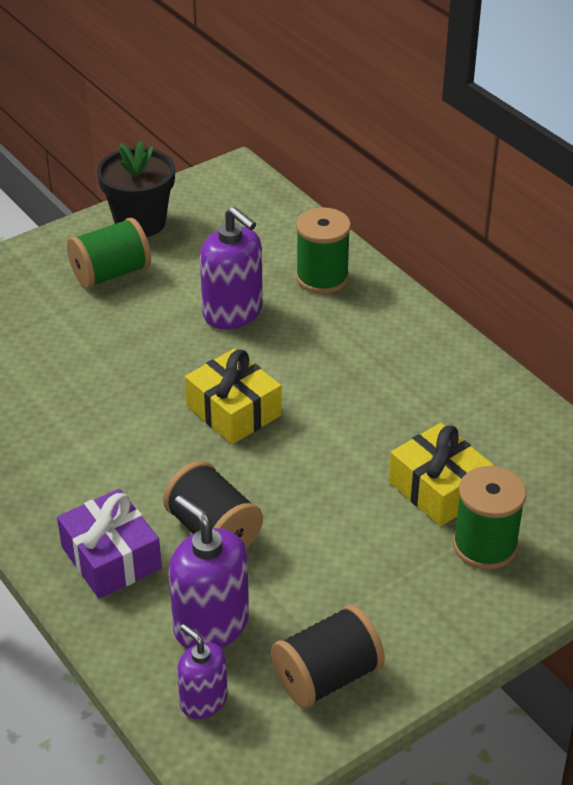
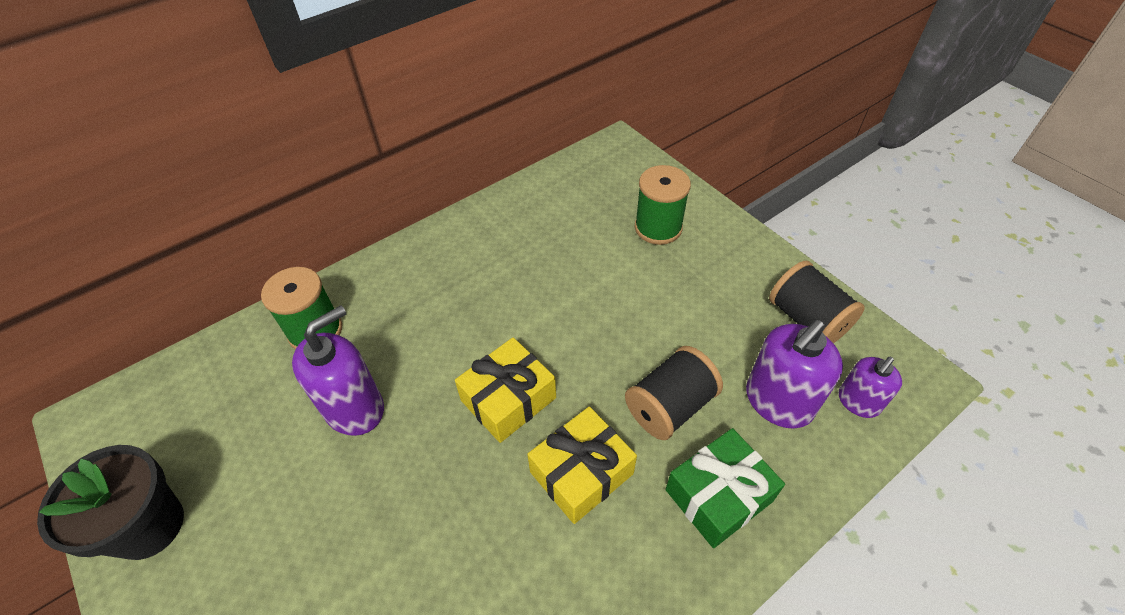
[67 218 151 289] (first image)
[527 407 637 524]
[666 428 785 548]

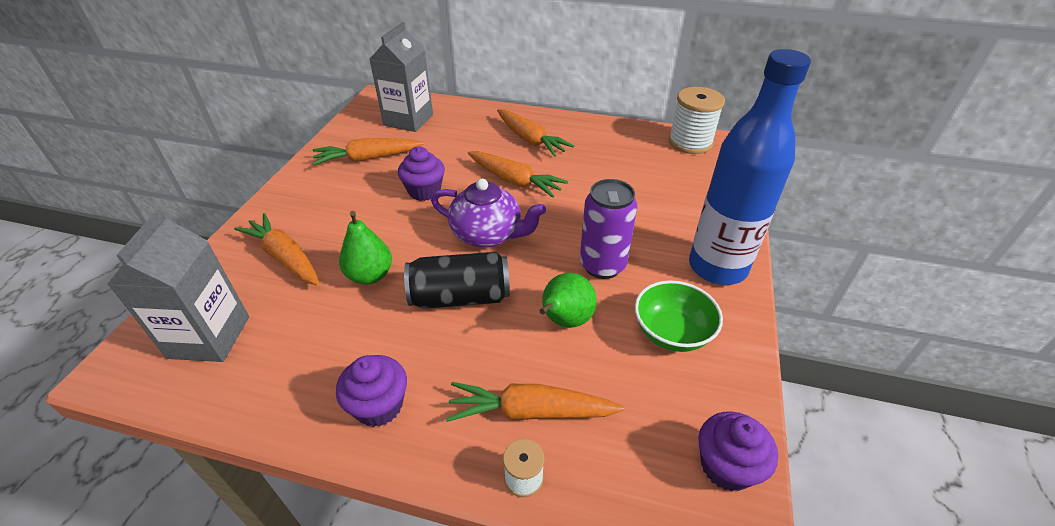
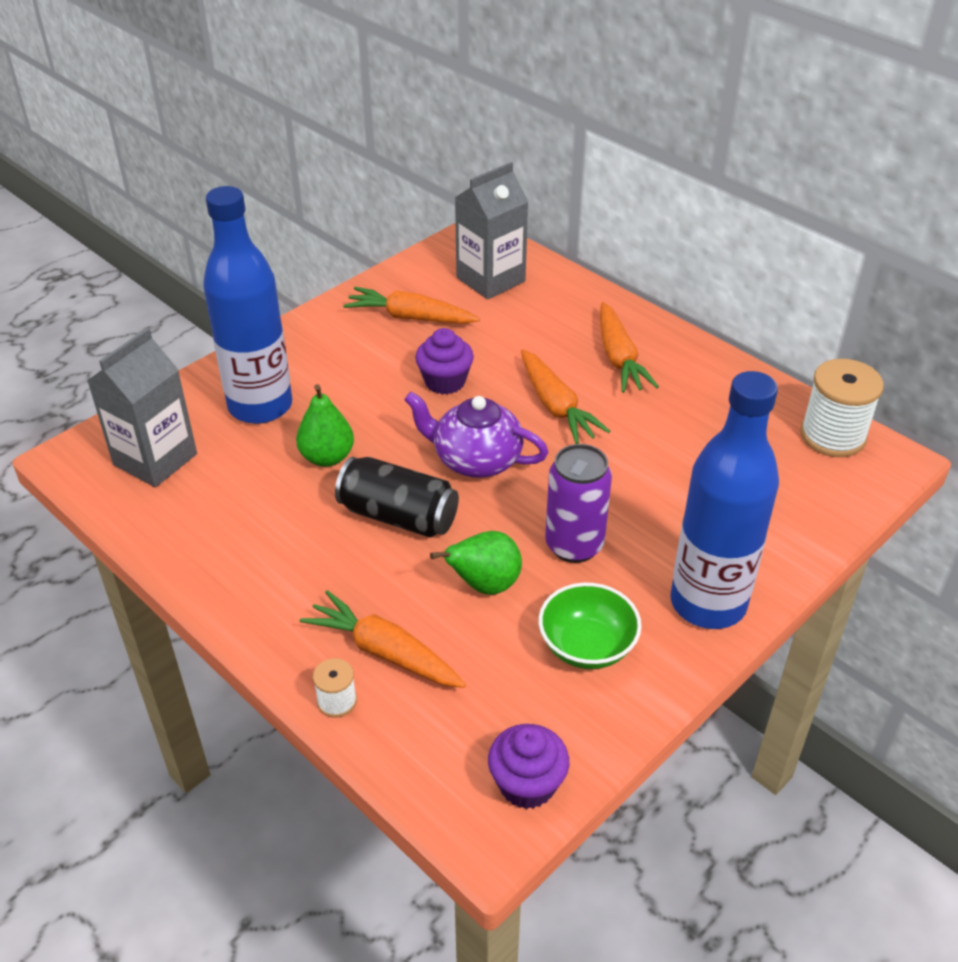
[404 392 548 478]
[203 186 292 424]
[336 355 407 427] (first image)

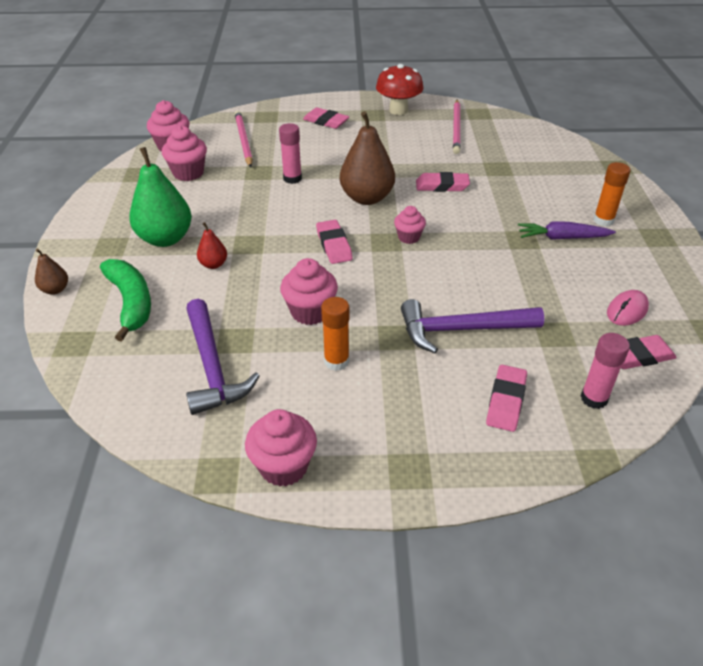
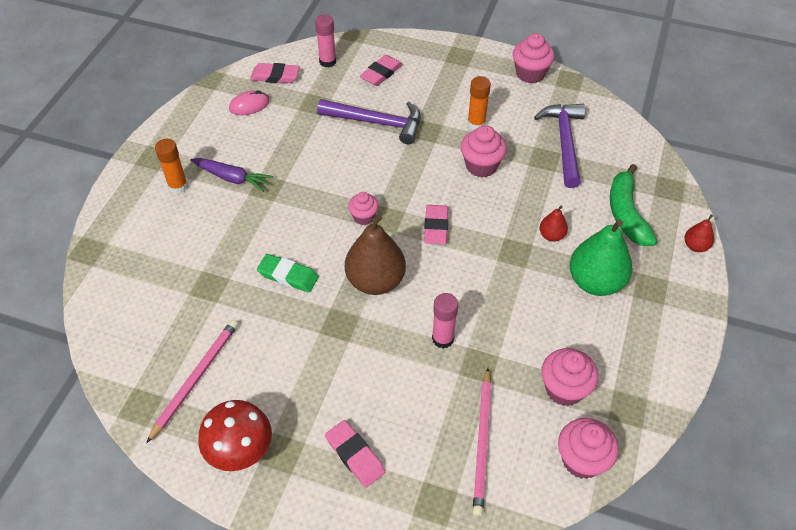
[257 254 319 293]
[685 215 714 252]

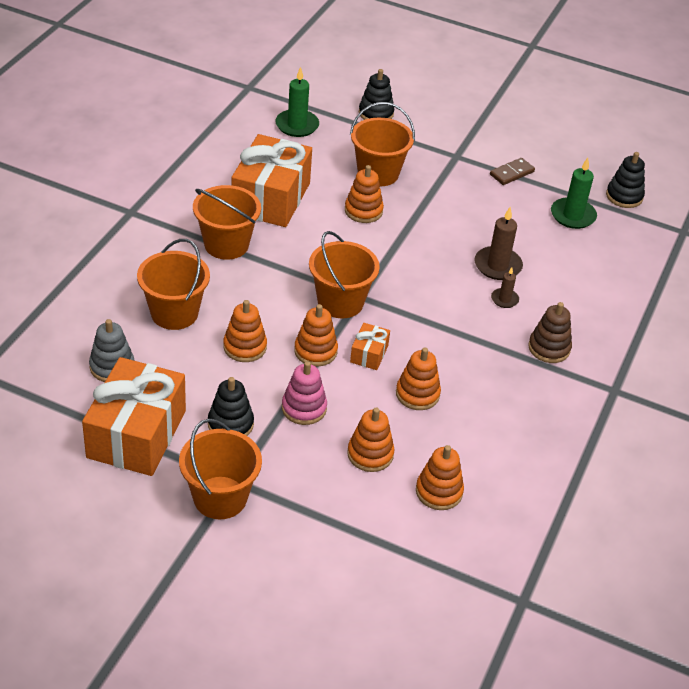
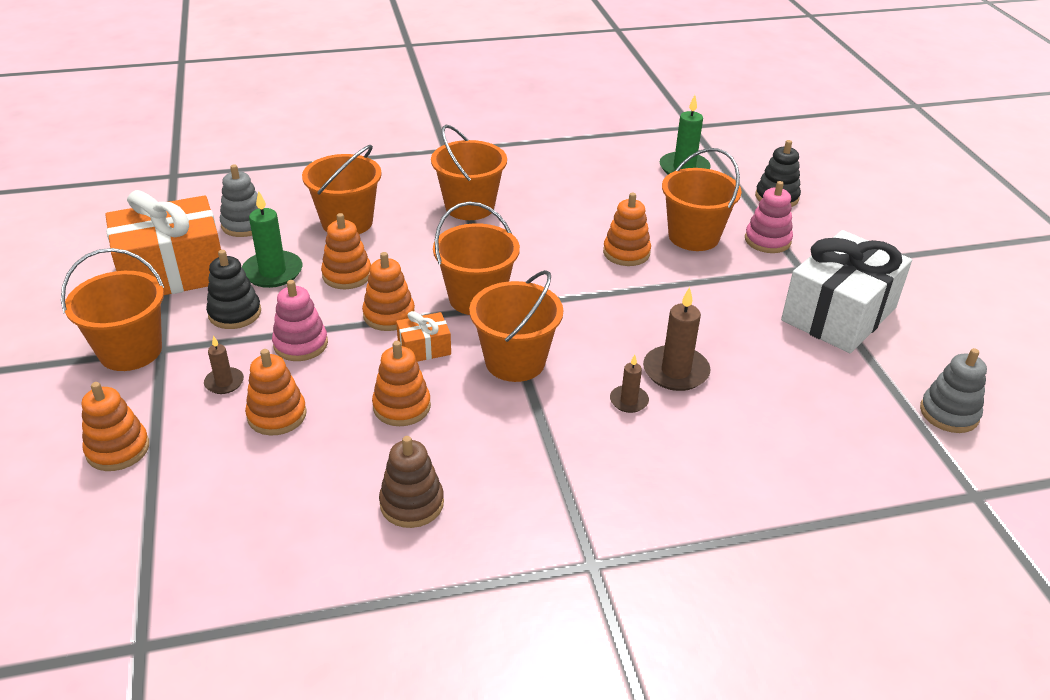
[231 134 312 227] (first image)
[920 348 987 433]
[781 230 912 353]
[242 191 302 288]
[379 436 444 528]
[82 382 149 471]
[745 181 793 253]
[469 270 563 382]
[204 336 244 394]

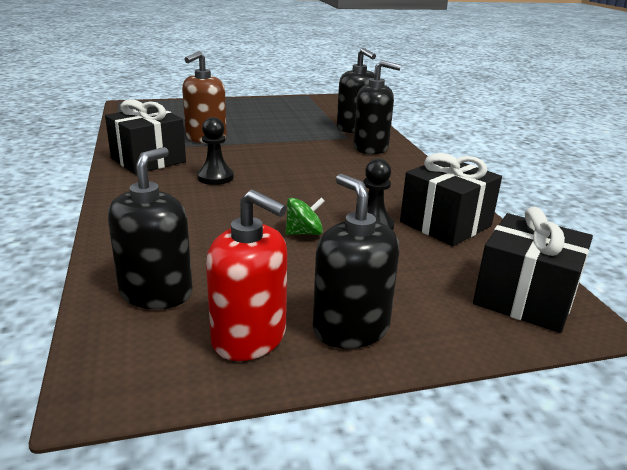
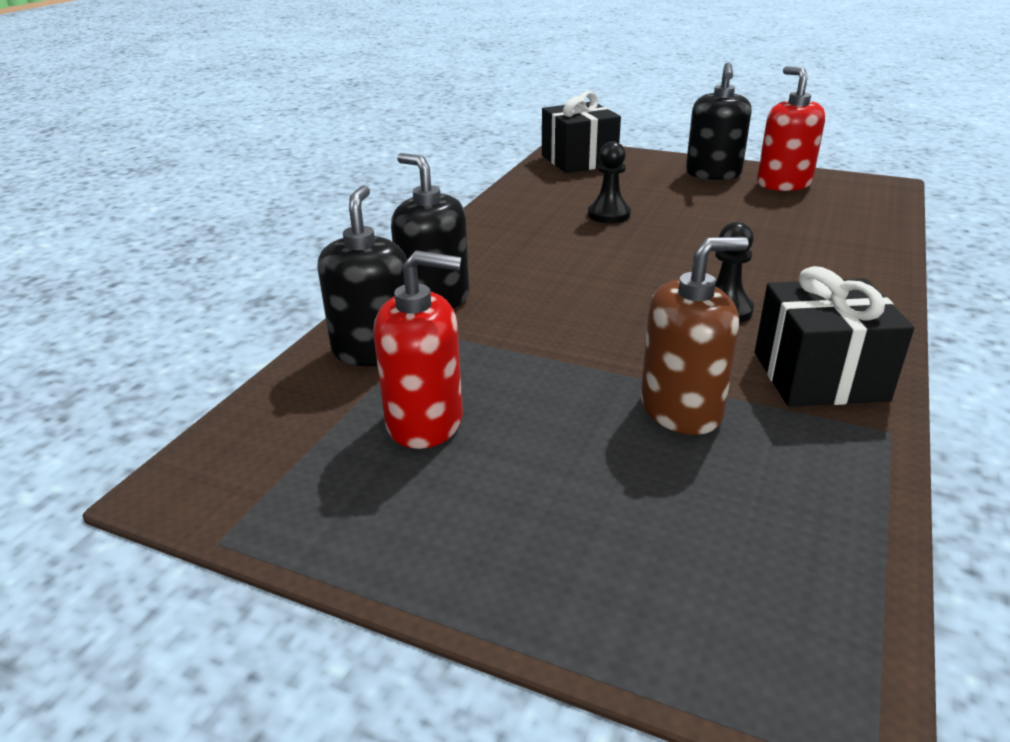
[108 147 193 309] (first image)
[400 153 502 246] (first image)
[285 197 325 235] (first image)
[373 250 463 449]

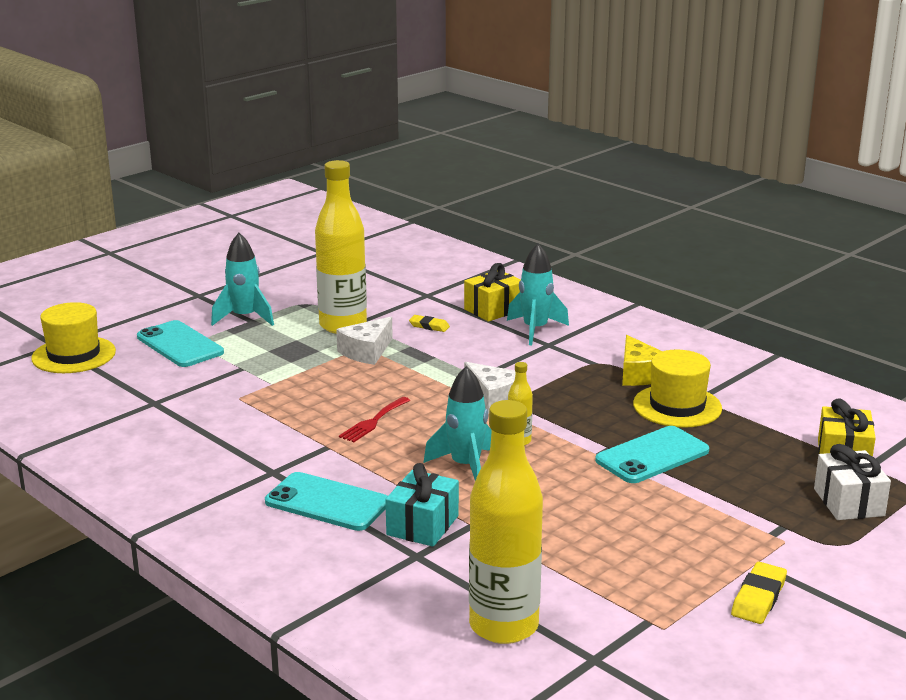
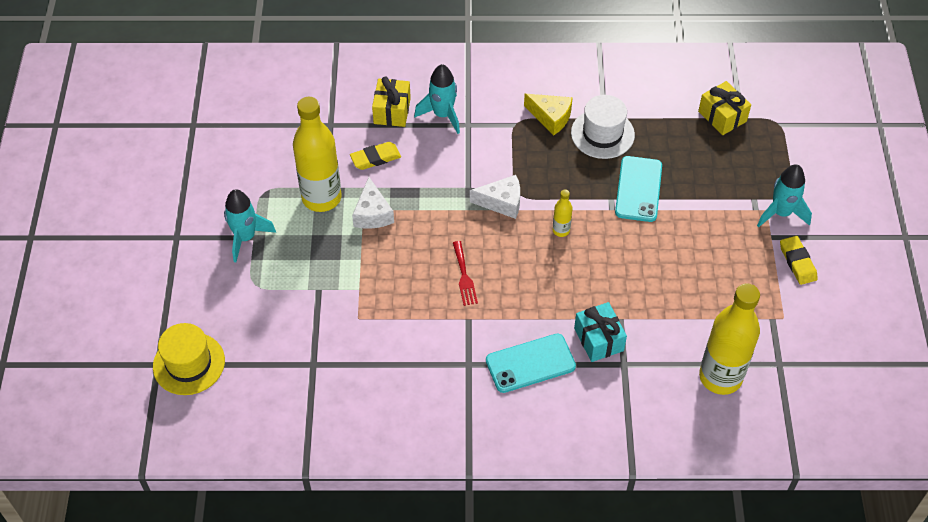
[350 142 401 170]
[137 320 224 367] (first image)
[571 95 635 159]
[757 164 812 227]
[814 444 891 520] (first image)

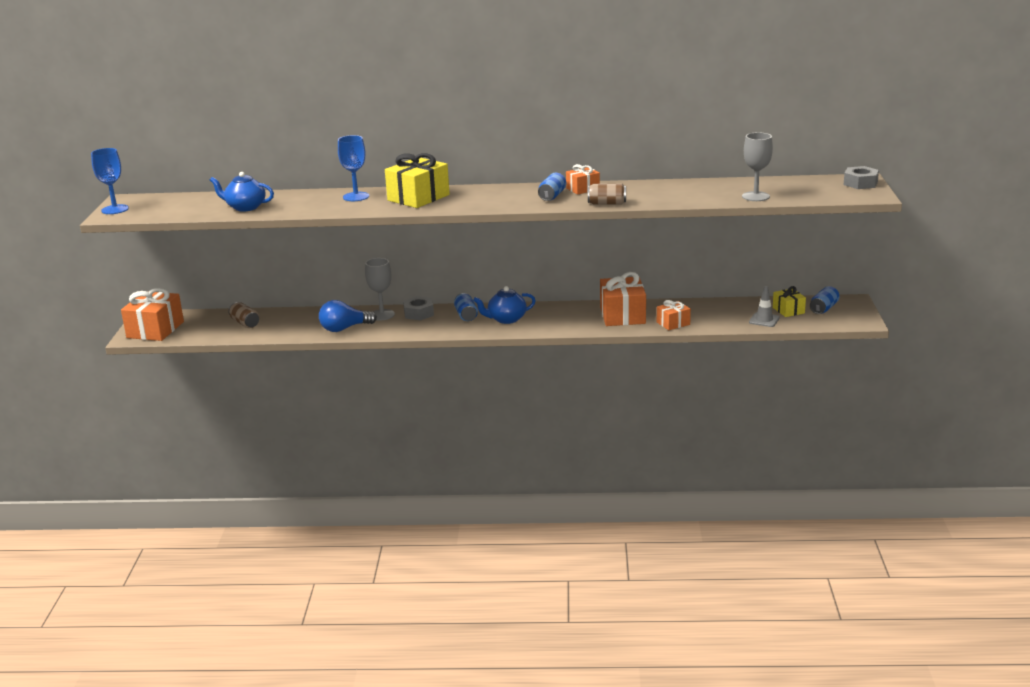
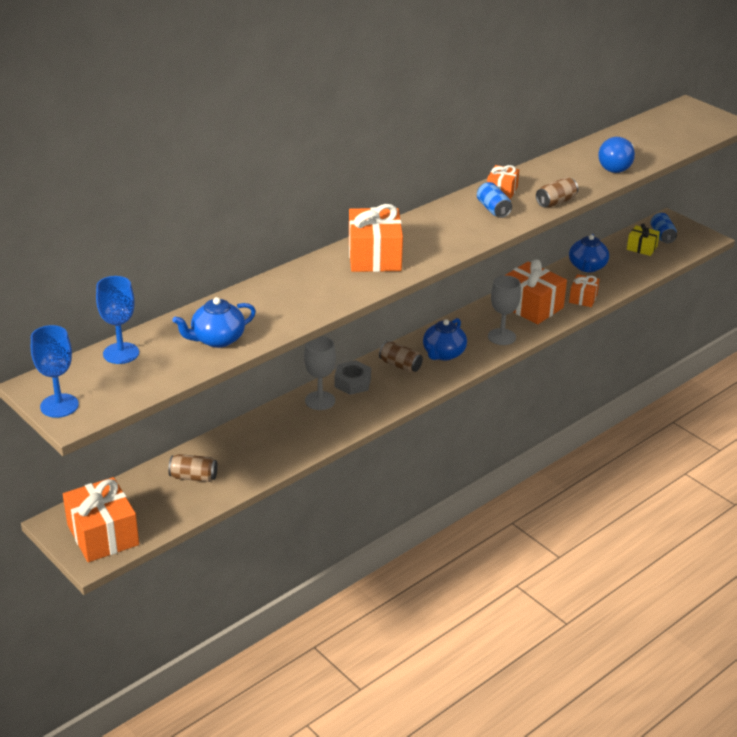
[488 275 521 345]
[96 276 139 364]
[349 204 403 272]
[844 166 879 189] (first image)
[749 286 780 327] (first image)
[379 341 423 373]
[598 137 635 173]
[569 234 609 272]

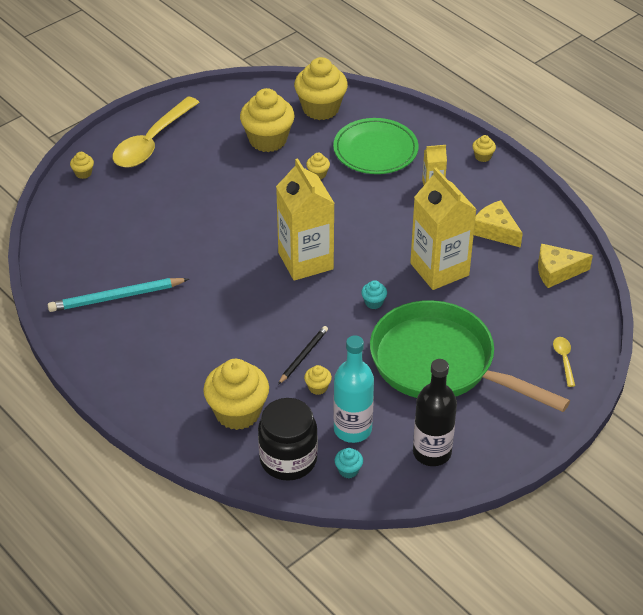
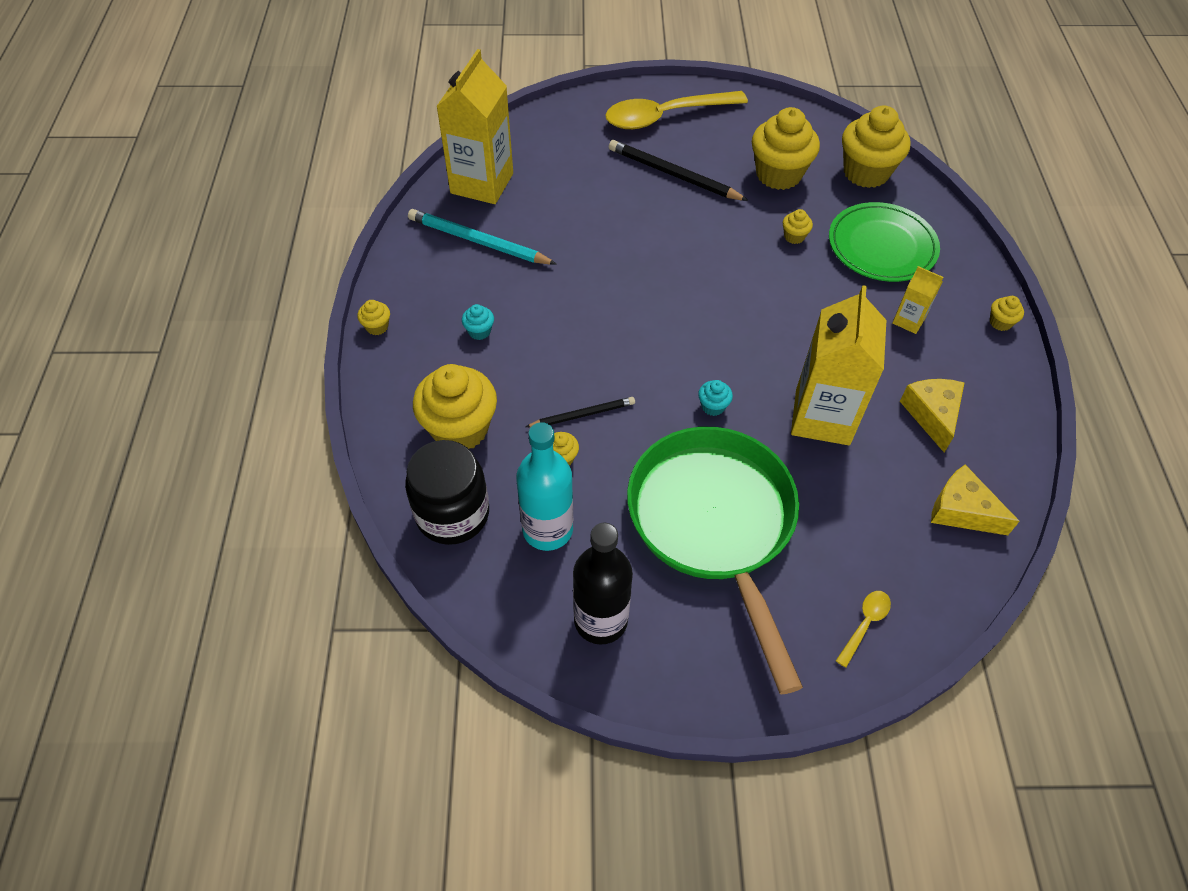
[357 300 390 335]
[436 49 513 204]
[462 304 494 340]
[609 140 748 201]

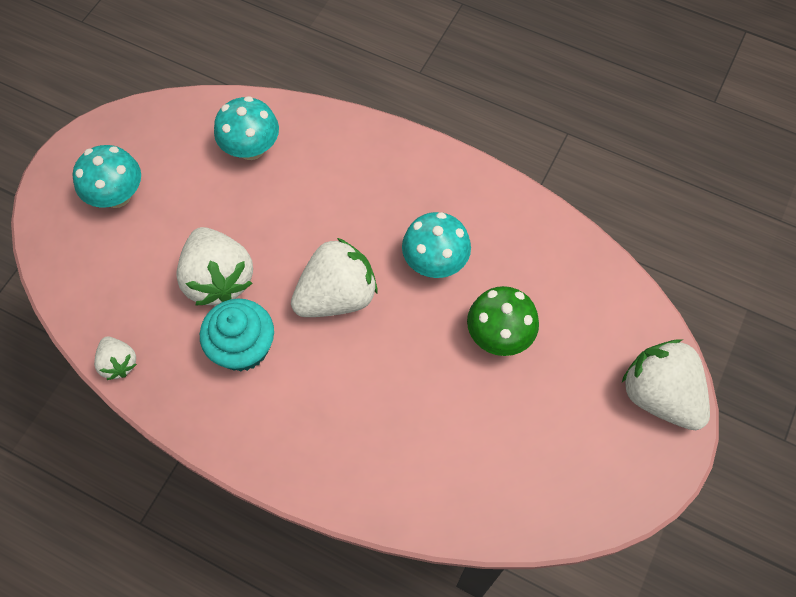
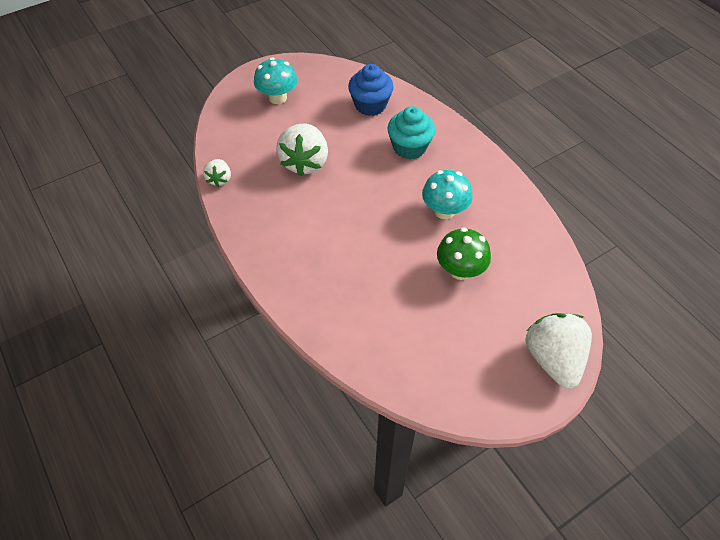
[348 64 394 116]
[291 238 378 317] (first image)
[387 106 435 159]

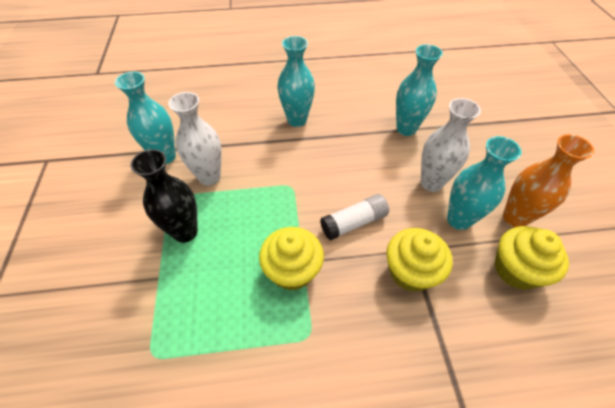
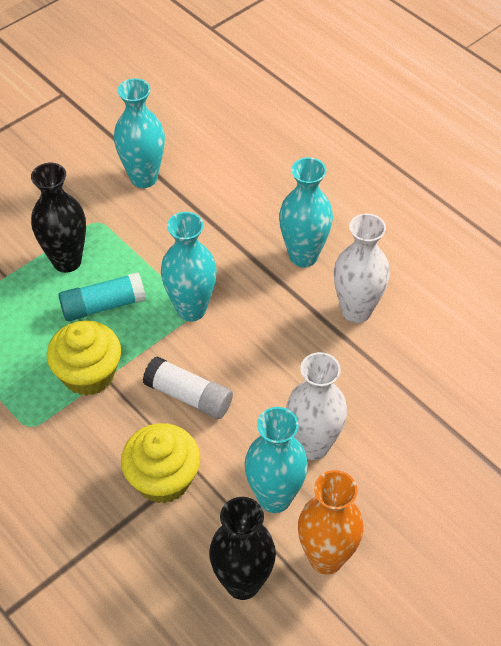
[161 212 217 321]
[334 213 390 323]
[209 497 276 600]
[58 272 146 321]

